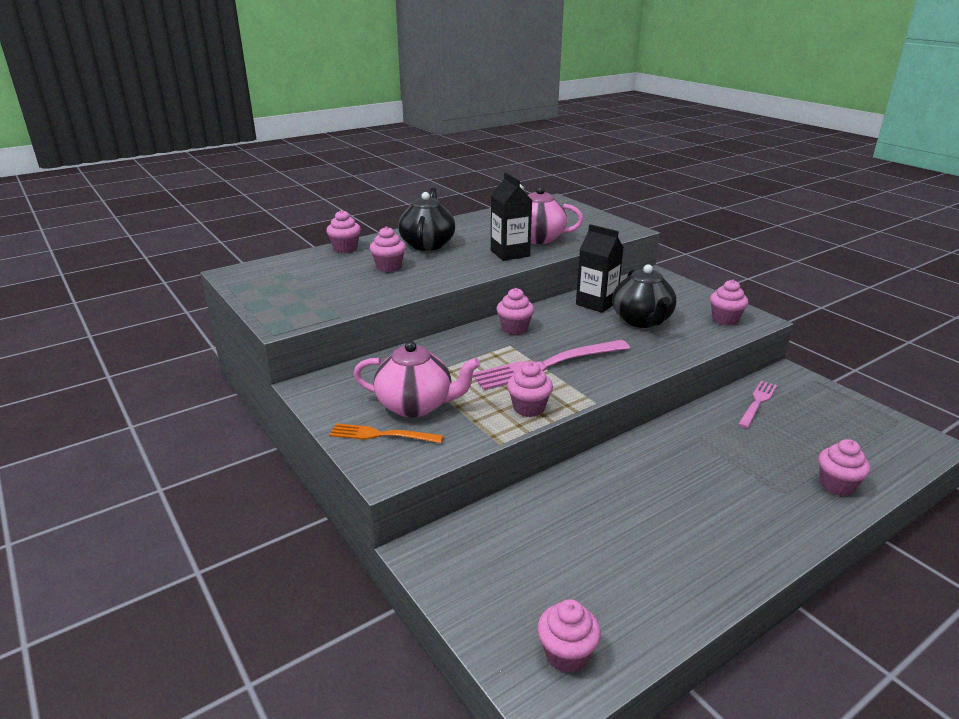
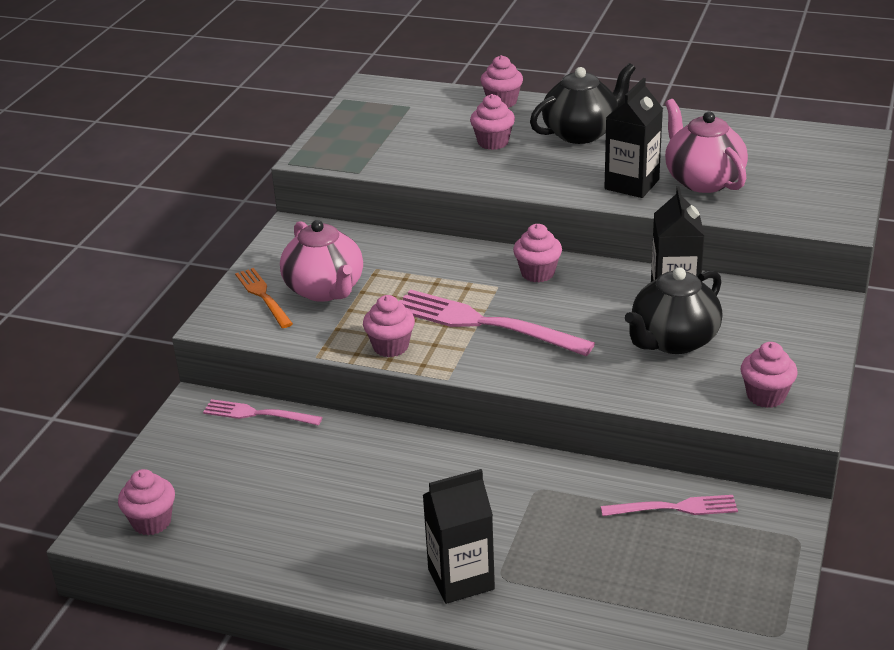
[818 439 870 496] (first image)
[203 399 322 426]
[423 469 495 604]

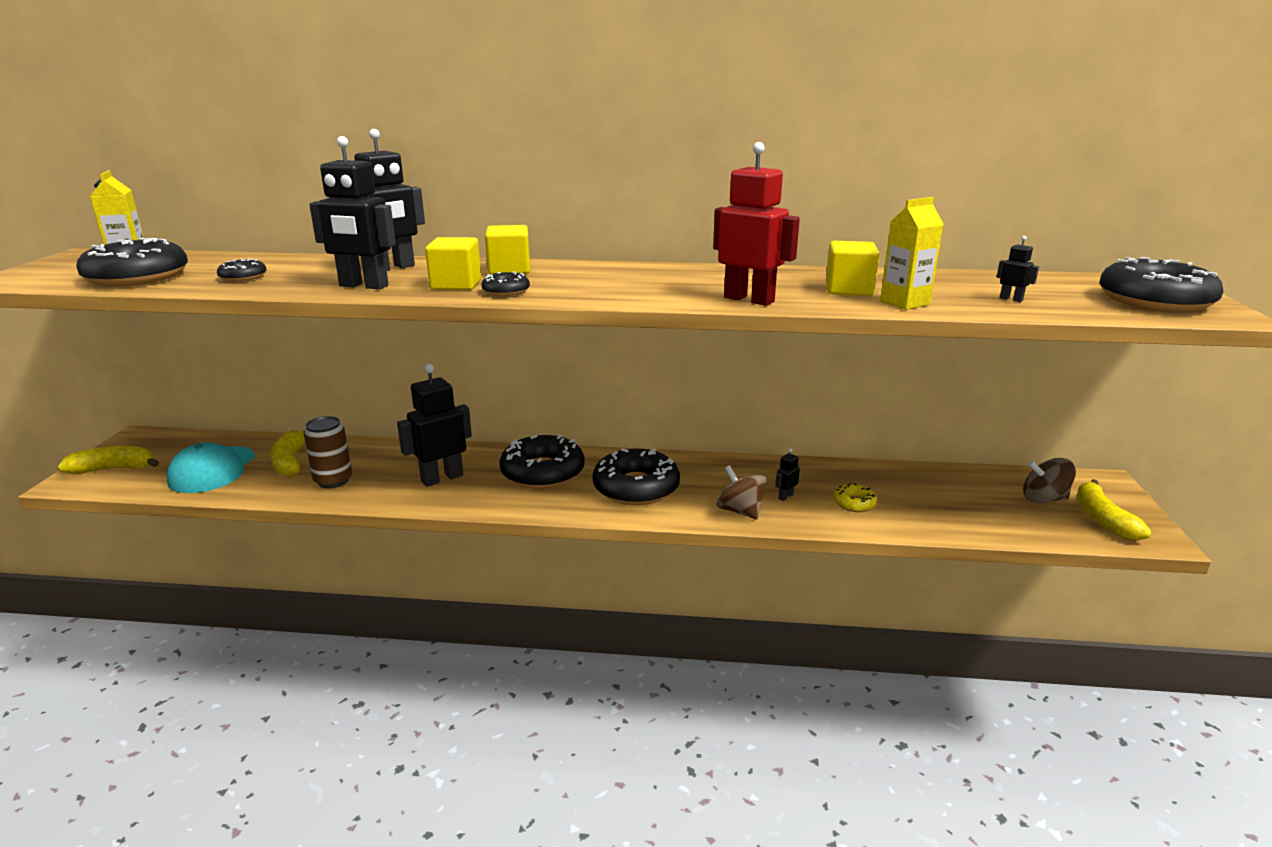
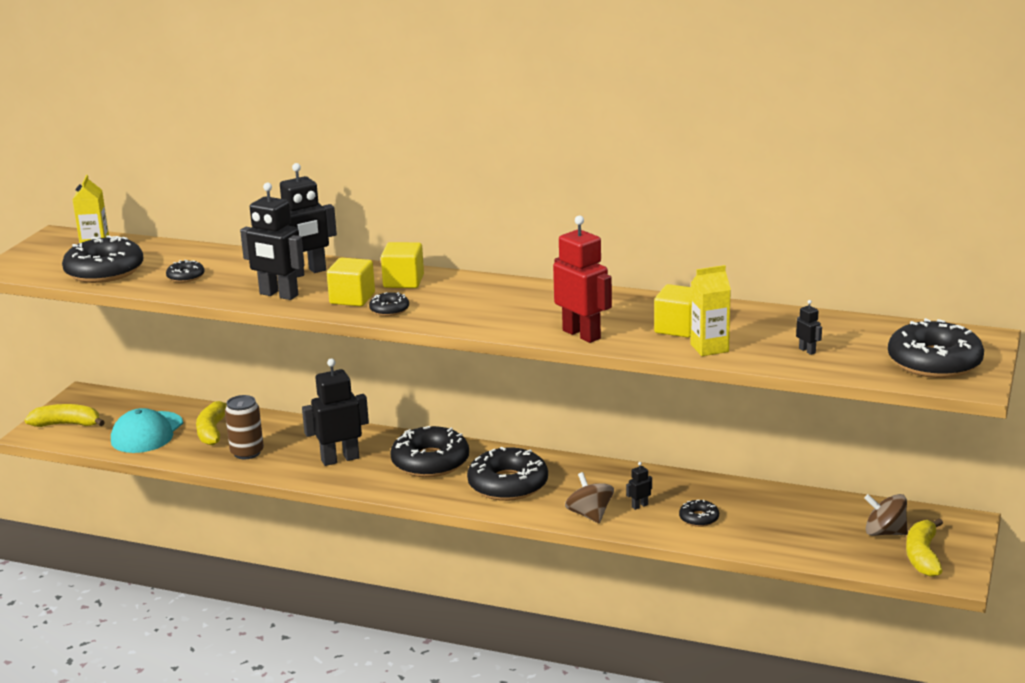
[679 500 719 527]

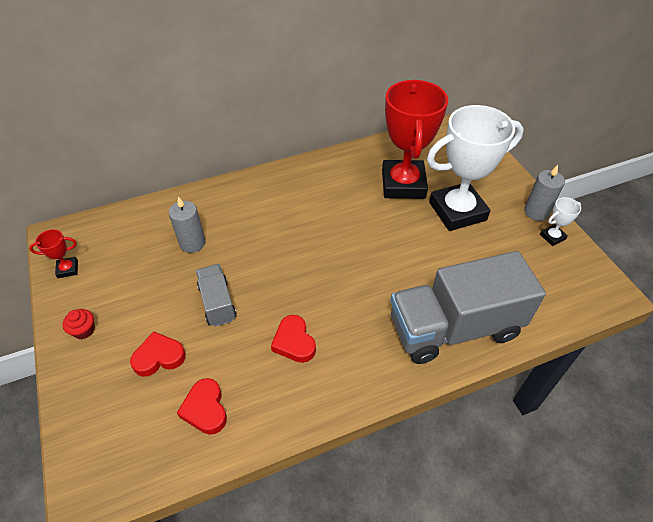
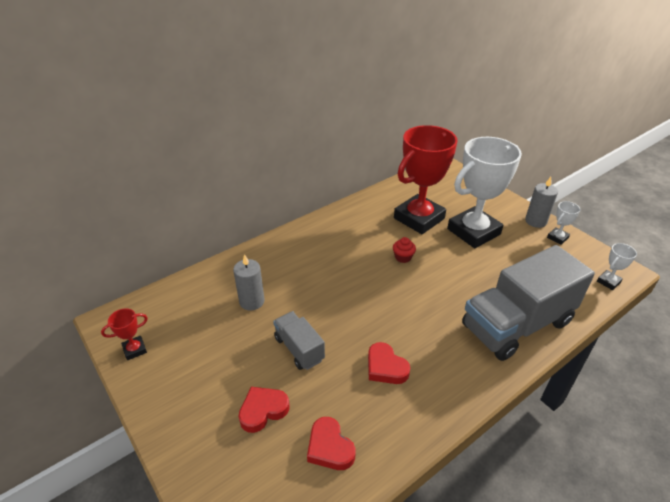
[394 125 458 234]
[393 237 416 263]
[597 243 637 290]

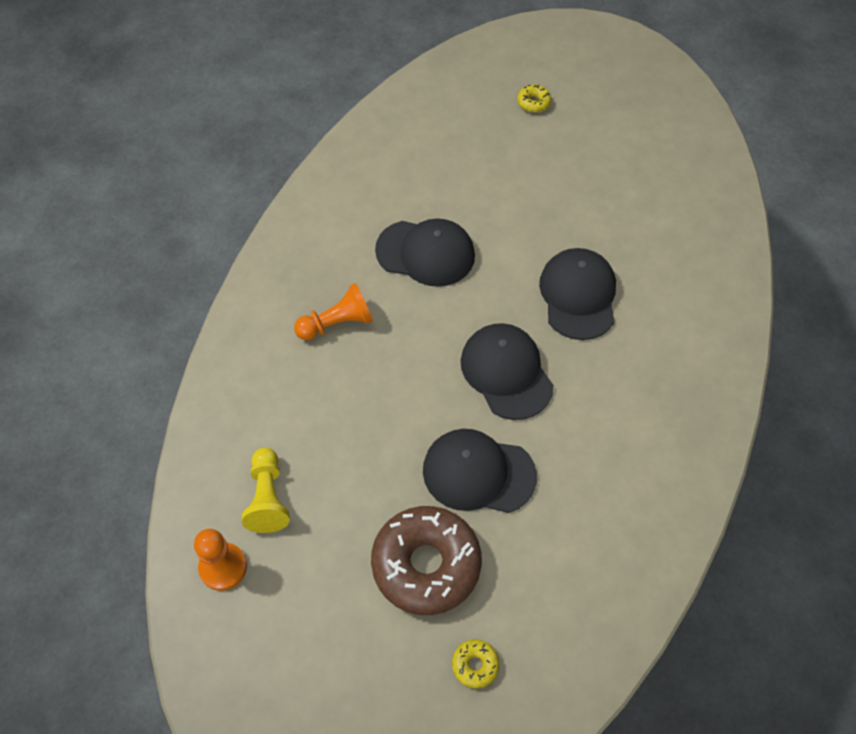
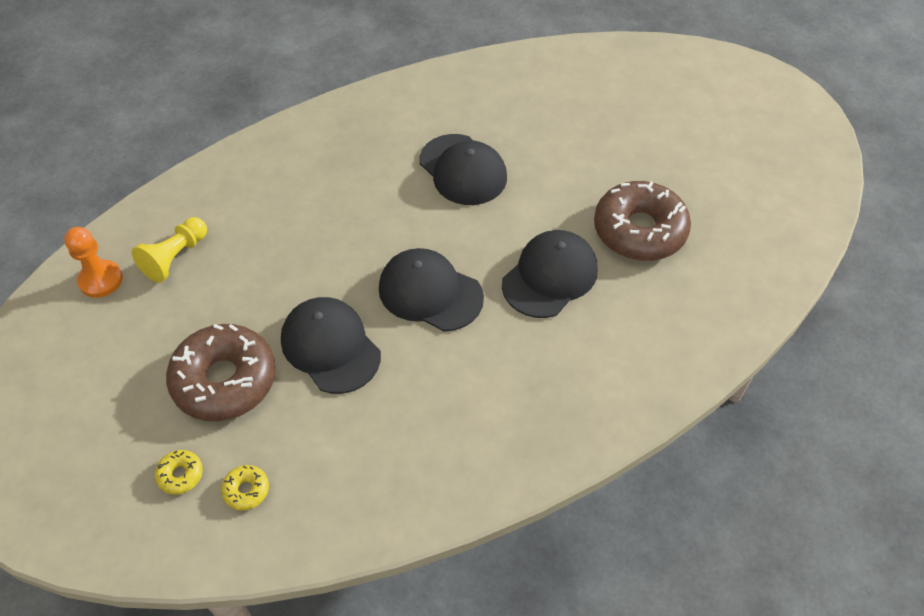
[221 465 269 511]
[294 283 373 340] (first image)
[379 248 484 331]
[594 181 691 261]

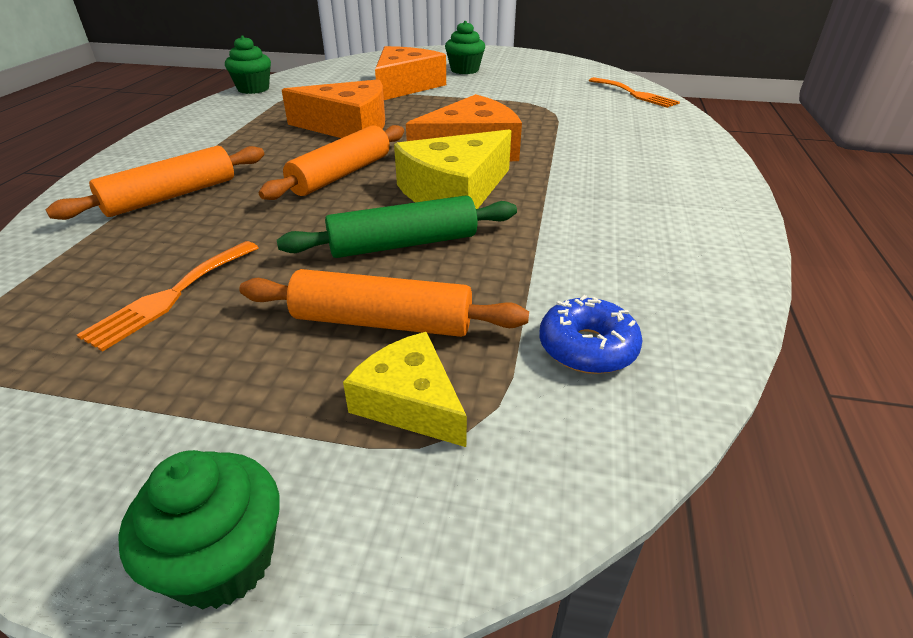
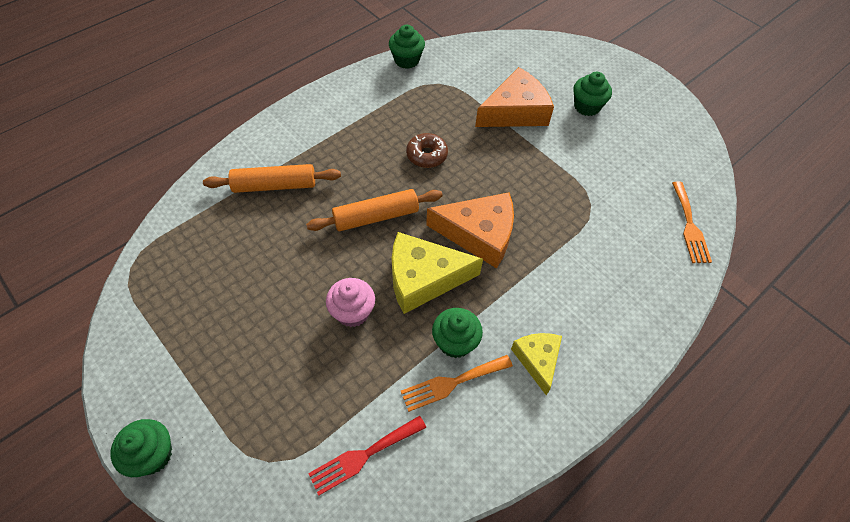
[406 133 448 168]
[326 278 375 327]
[401 355 513 412]
[239 269 529 337] (first image)
[308 416 426 496]
[511 333 562 395]
[432 308 483 358]

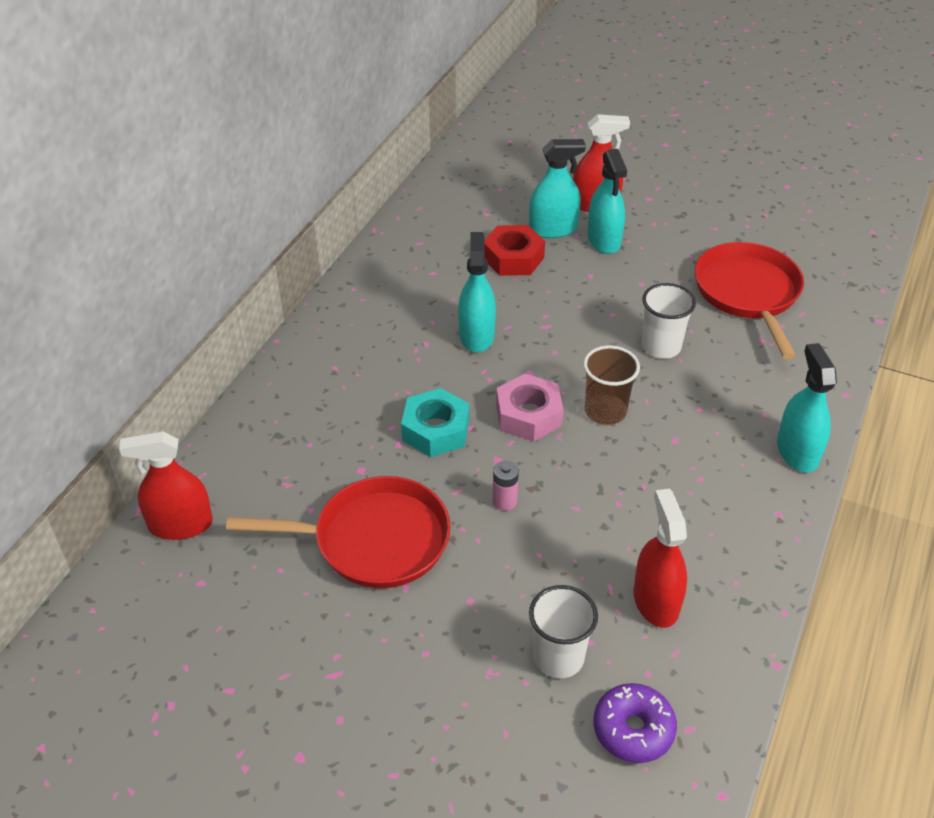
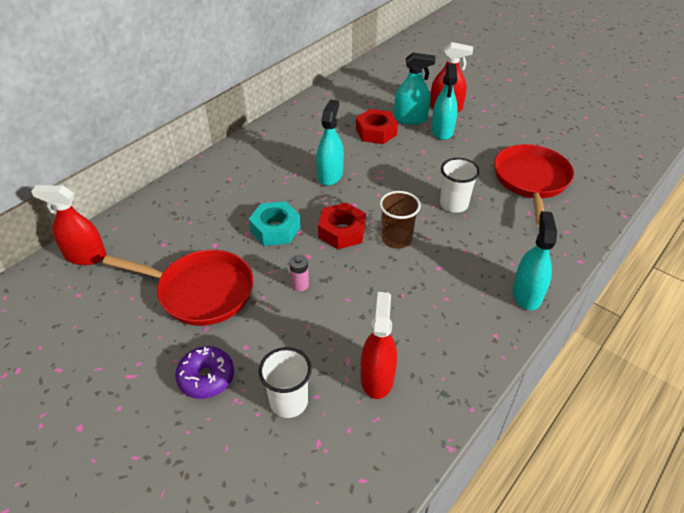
[318 203 366 249]
[175 346 234 399]

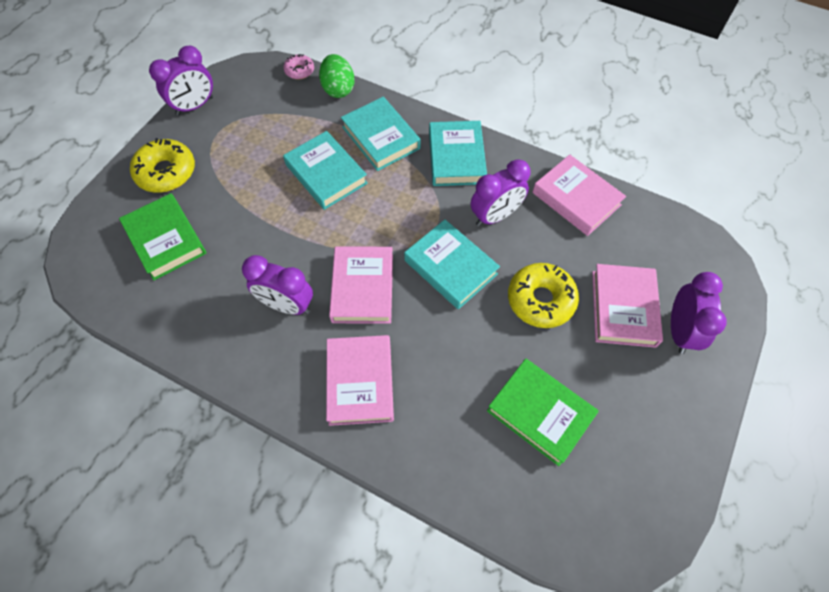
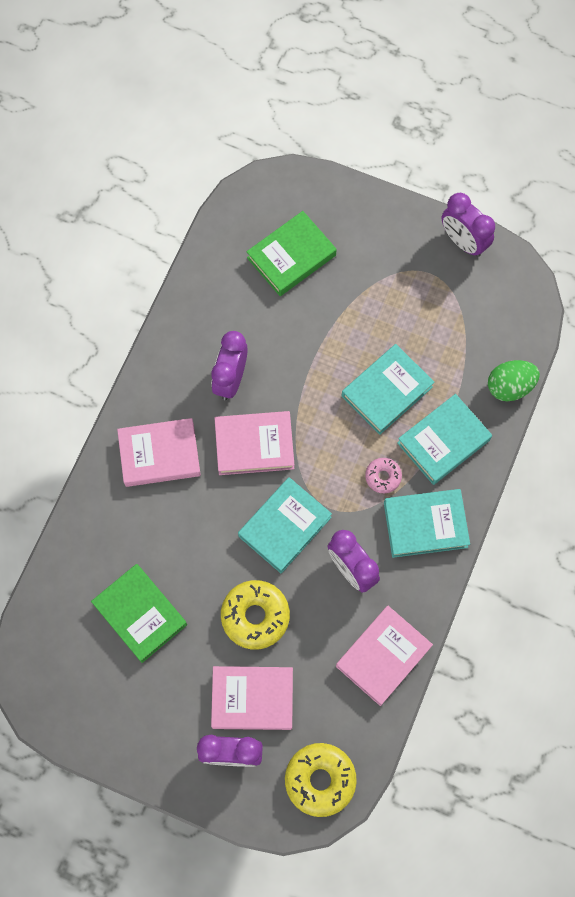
[365 458 402 493]
[285 743 357 817]
[91 564 187 663]

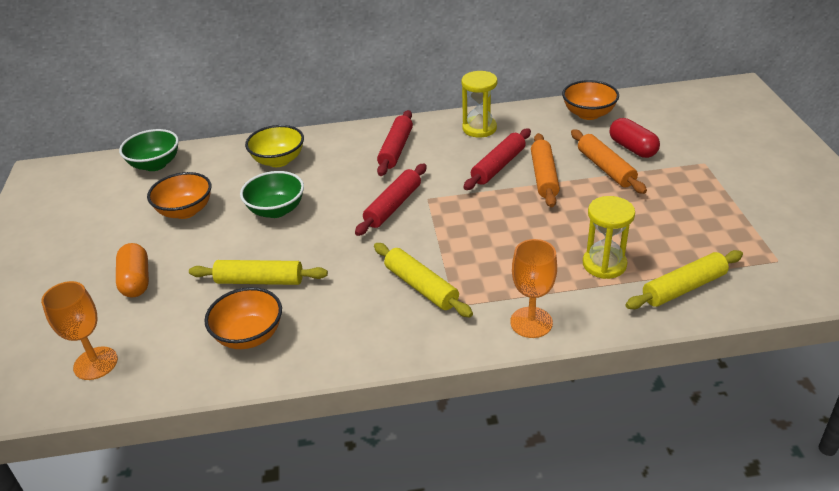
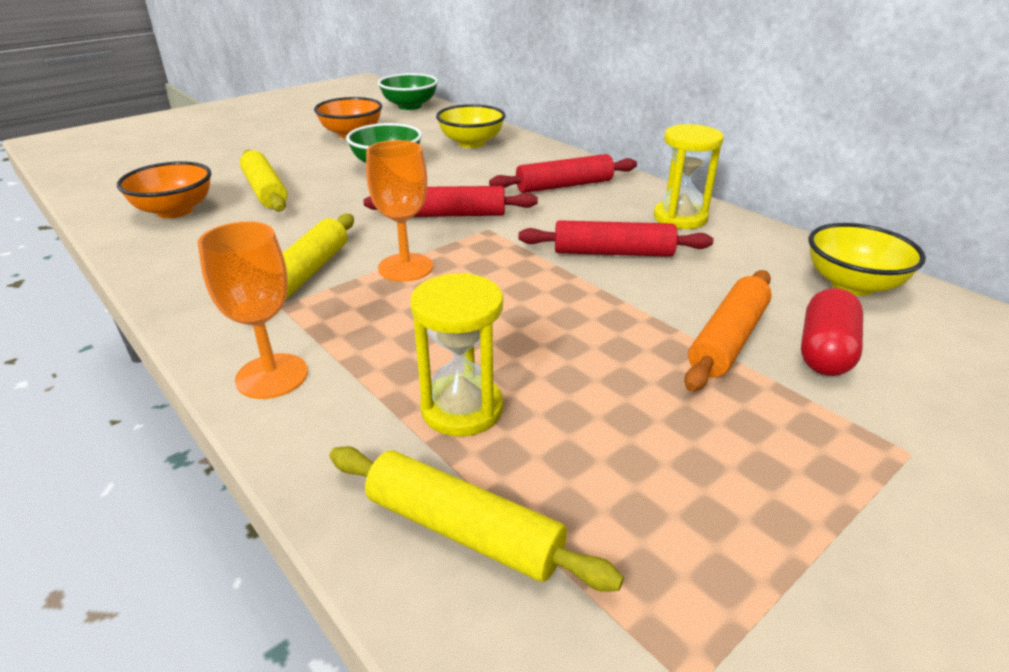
[809 223 926 296]
[531 133 560 207] (first image)
[116 243 149 297] (first image)
[366 140 433 282]

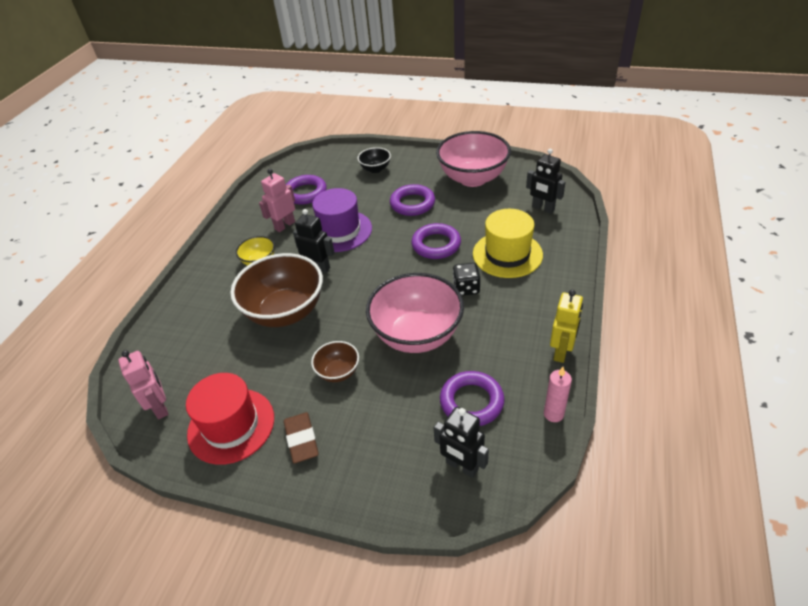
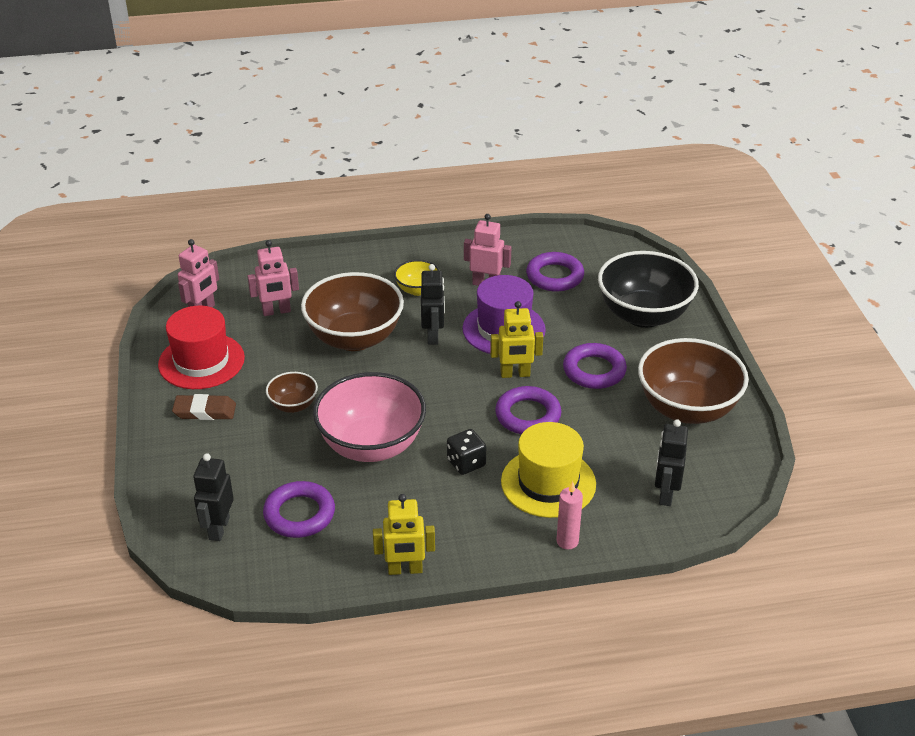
[638 338 749 424]
[598 251 699 328]
[556 481 583 549]
[172 394 236 420]
[248 240 299 316]
[490 301 543 378]

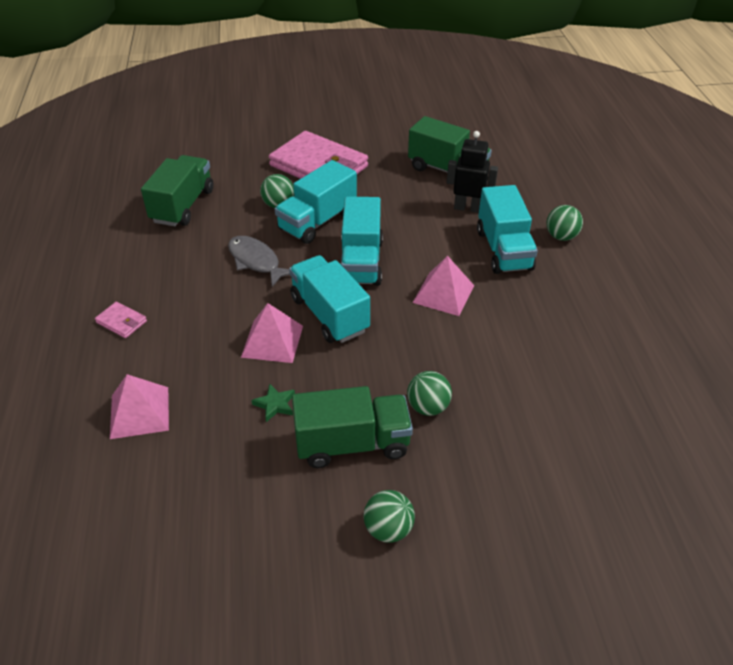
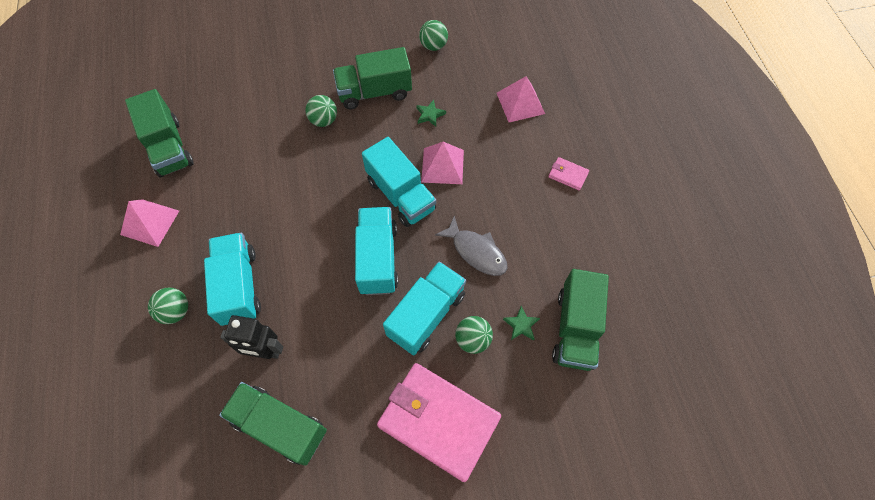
[120 199 179 247]
[419 20 448 51]
[125 89 194 177]
[503 306 540 340]

